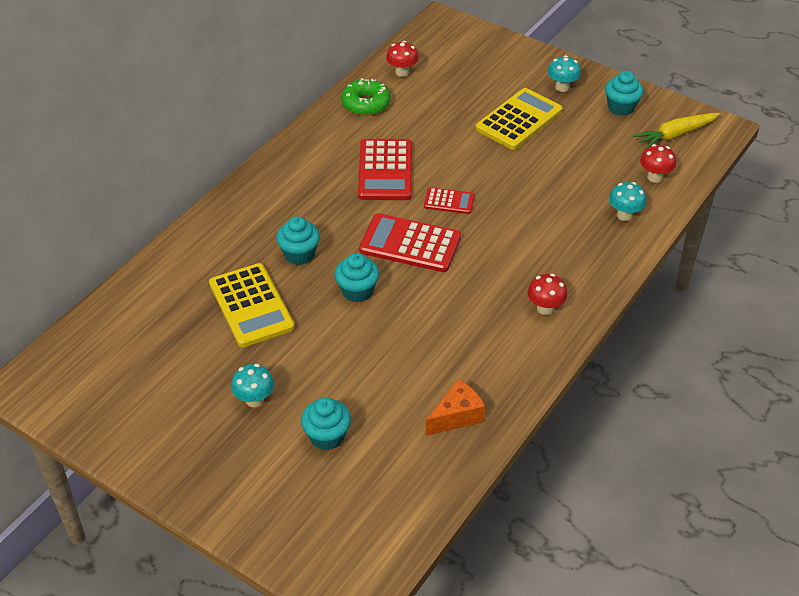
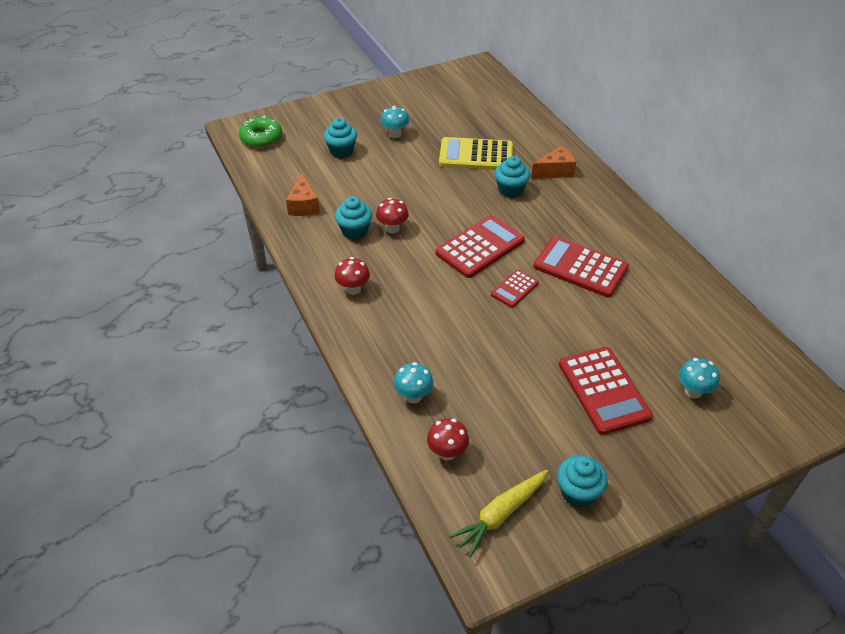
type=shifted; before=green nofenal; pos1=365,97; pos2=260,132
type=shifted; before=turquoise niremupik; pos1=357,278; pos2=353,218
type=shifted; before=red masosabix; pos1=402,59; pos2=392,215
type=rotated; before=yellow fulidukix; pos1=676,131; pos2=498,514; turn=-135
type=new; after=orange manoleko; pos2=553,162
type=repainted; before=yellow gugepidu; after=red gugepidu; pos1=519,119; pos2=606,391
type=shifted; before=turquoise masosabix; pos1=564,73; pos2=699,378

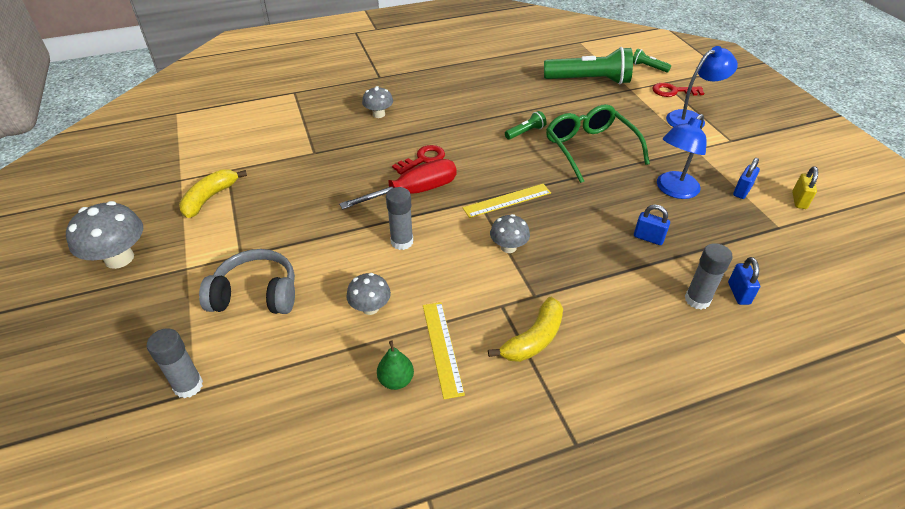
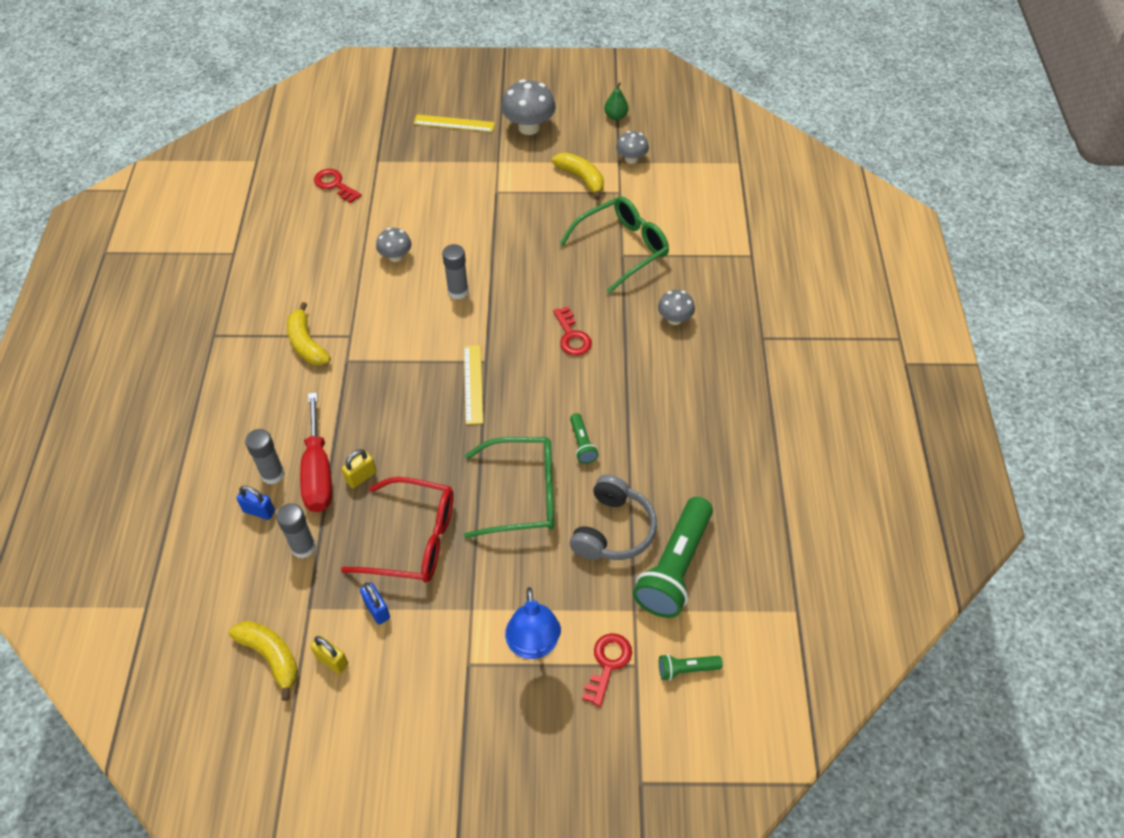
type=new; after=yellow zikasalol; pos2=263,661
type=shifted; before=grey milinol; pos1=175,363; pos2=296,531
type=shifted; before=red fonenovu; pos1=397,184; pos2=316,452
type=new; after=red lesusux; pos2=338,186
type=swapped; before=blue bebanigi; after=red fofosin; pos1=682,156; pos2=397,530
type=repainted; before=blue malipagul; after=yellow malipagul; pos1=652,225; pos2=359,468
type=shifted; before=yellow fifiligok; pos1=444,350; pos2=454,123
type=new; after=green fofosin; pos2=614,245
type=shifted; before=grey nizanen; pos1=247,281; pos2=613,517
type=shifted; before=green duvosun; pos1=395,365; pos2=616,101
type=shifted; before=grey masosabix; pos1=510,233; pos2=632,147
type=rotated; before=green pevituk; pos1=652,60; pos2=691,667; turn=-150

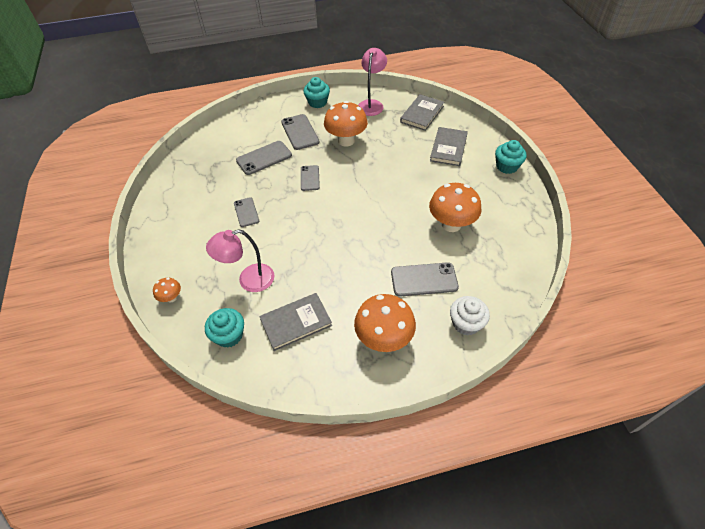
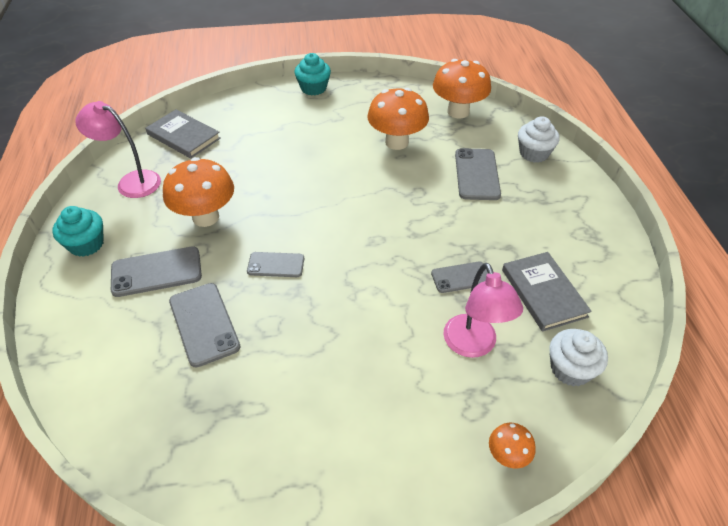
type=shifted; before=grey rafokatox; pos1=246,212; pos2=459,277
type=shifted; before=orange masosabix; pos1=385,323; pos2=462,89
type=repainted; before=turquoise niremupik; after=white niremupik; pos1=224,328; pos2=578,357
type=gone; before=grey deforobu; pos1=449,146

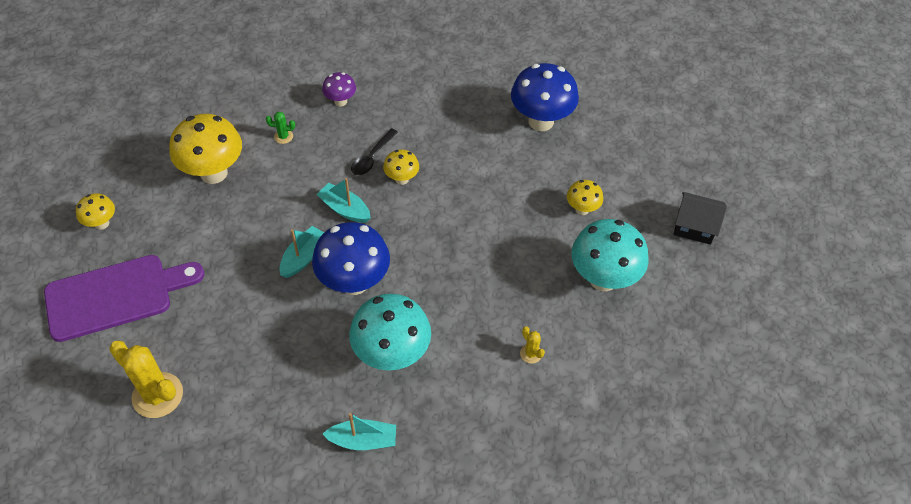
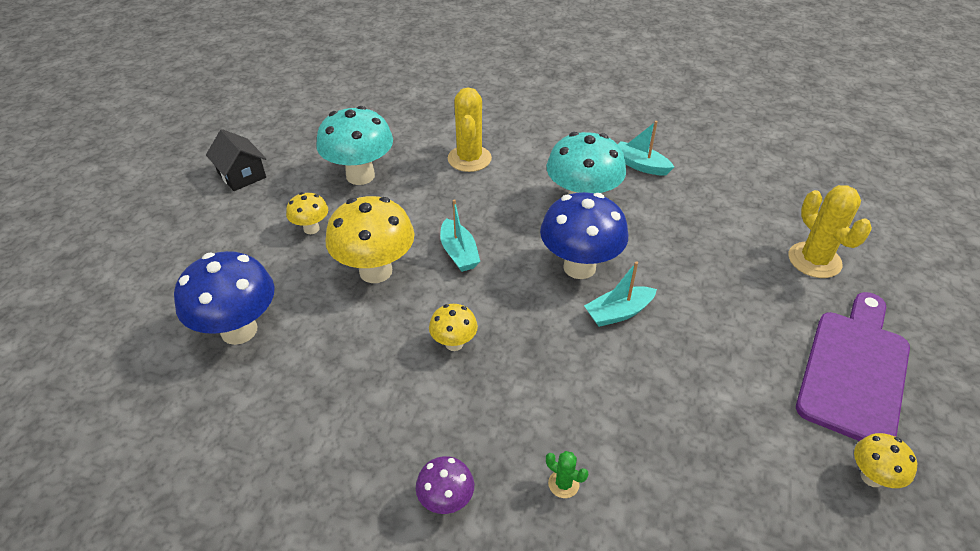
type=shifted; before=yellow masosabix; pos1=205,149; pos2=369,239
type=shifted; before=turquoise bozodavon; pos1=343,200; pos2=460,235
type=scaled; before=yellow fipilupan; pos1=532,345; pos2=470,130; scale=2.17
type=rotated; before=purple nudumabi; pos1=124,298; pos2=853,366; turn=105
type=gone; before=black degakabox; pos1=374,151

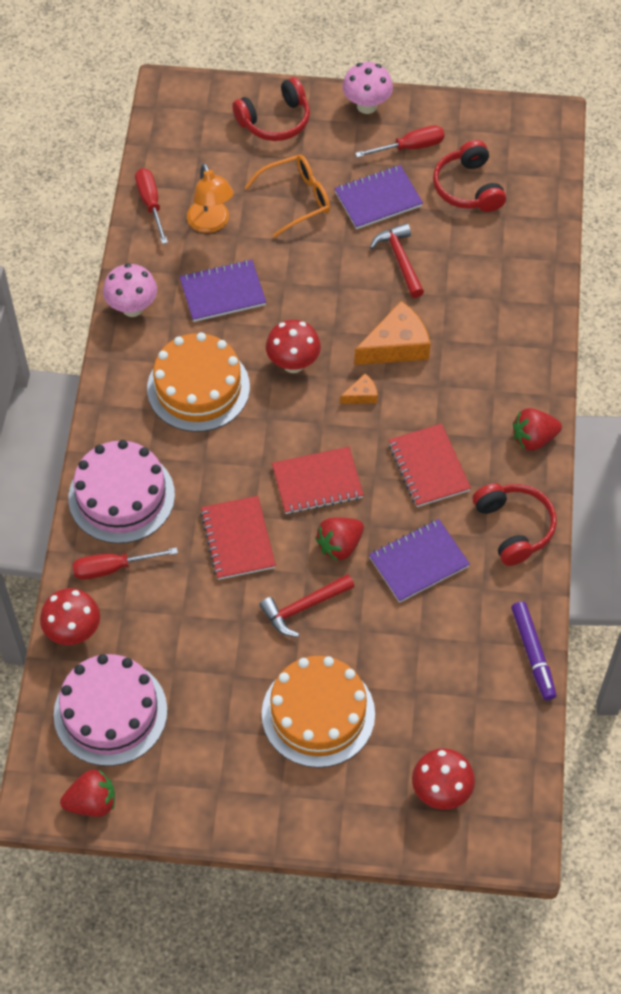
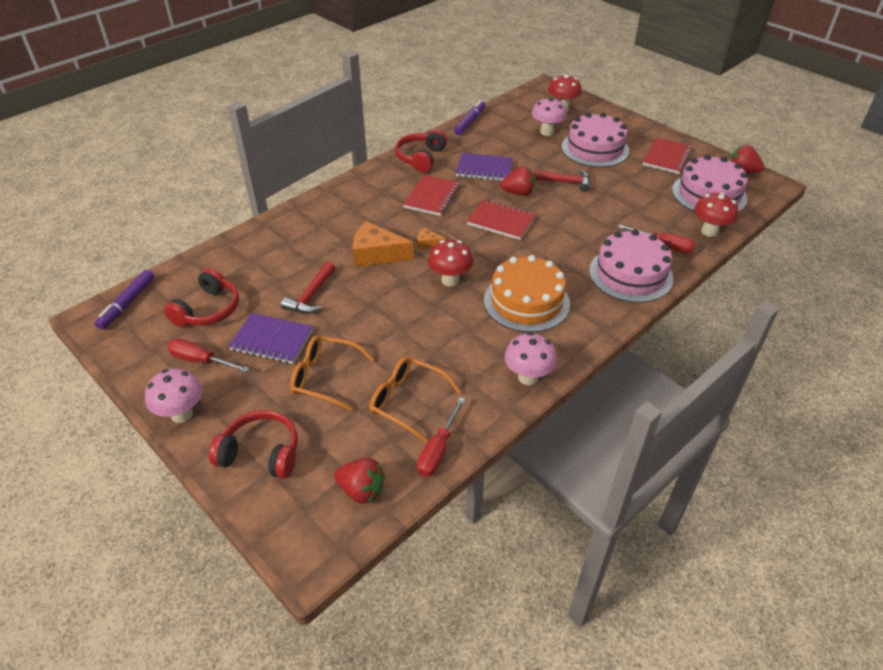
type=new; after=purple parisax; pos2=124,300
type=shifted; before=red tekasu; pos1=537,429; pos2=359,481
type=swapped; before=orange bebanigi; after=orange fofosin; pos1=210,198; pos2=415,399
type=new; after=pink masosabix; pos2=549,116
type=repainted; before=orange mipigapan; after=pink mipigapan; pos1=318,712; pos2=595,140
type=shifted; before=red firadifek; pos1=238,538; pos2=667,155
type=gone; before=purple firadifek; pos1=222,291

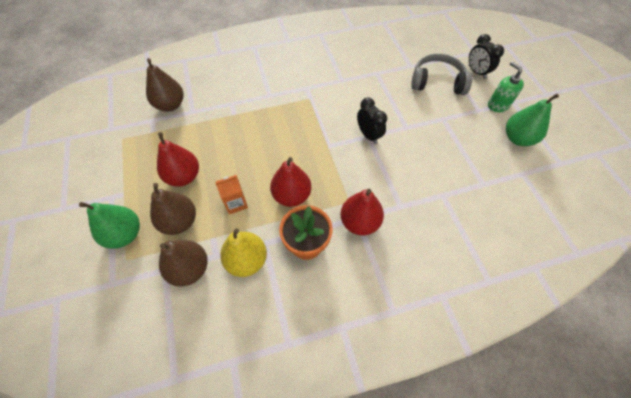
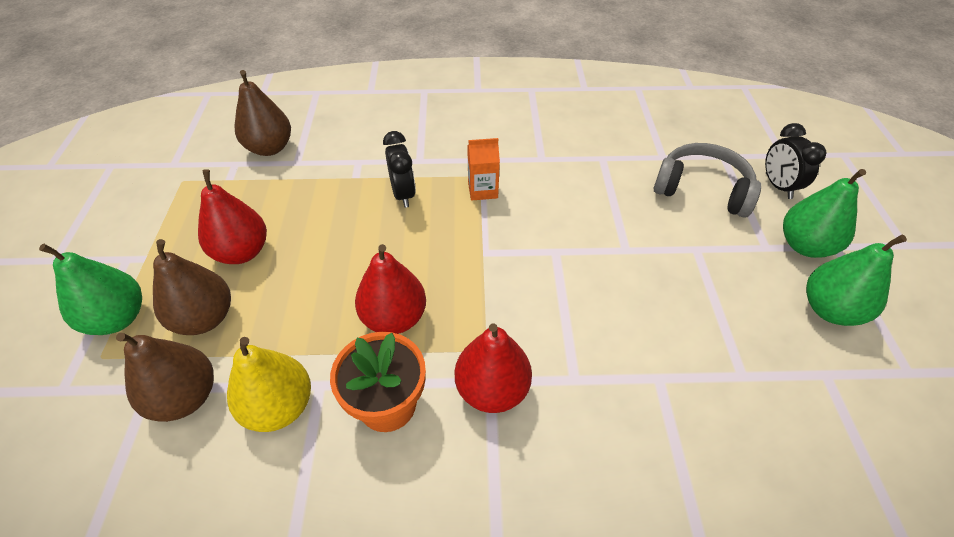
type=shifted; before=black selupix; pos1=372,120; pos2=399,169
type=shifted; before=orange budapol; pos1=231,194; pos2=483,169
type=swapped; before=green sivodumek; after=green duvosun; pos1=506,87; pos2=824,213

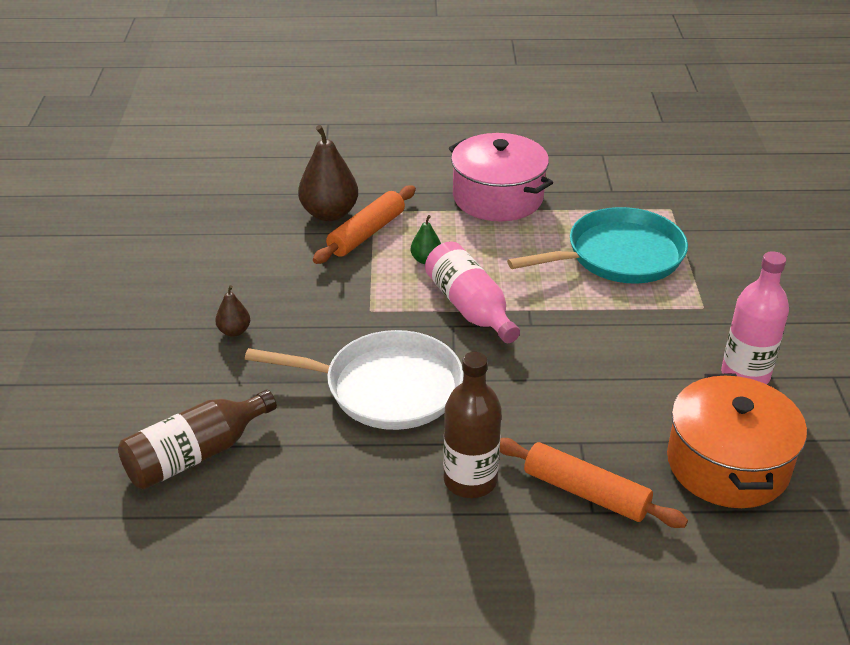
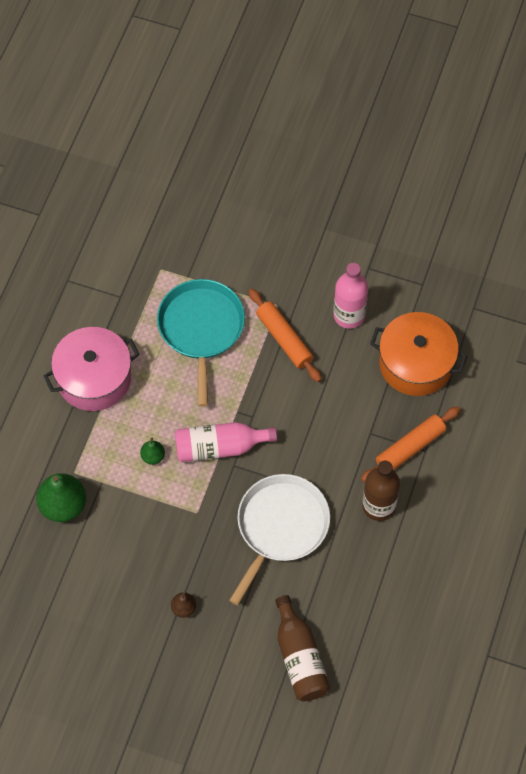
type=repainted; before=brown duvosun; after=green duvosun; pos1=328,173; pos2=61,497
type=shifted; before=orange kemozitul; pos1=364,224; pos2=285,335

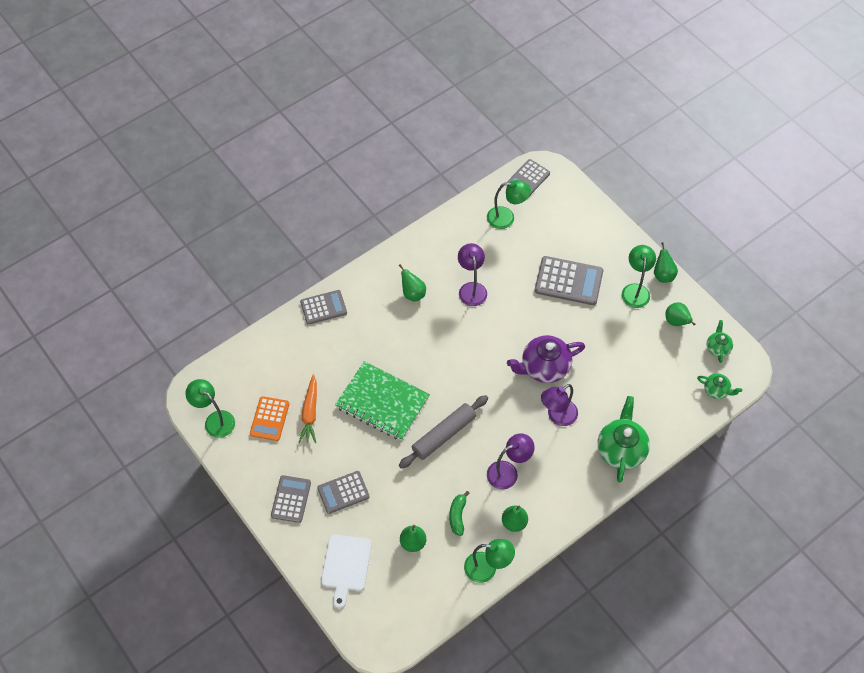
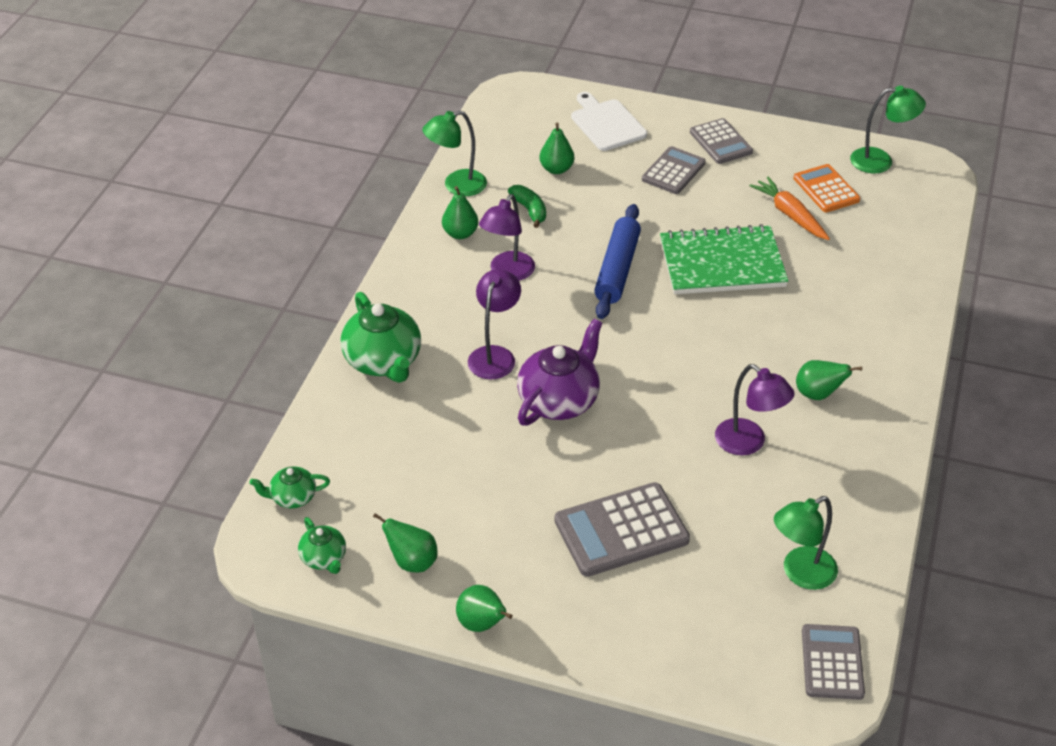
type=repainted; before=grey kemozitul; after=blue kemozitul; pos1=443,432; pos2=617,261
type=gone; before=grey gugepidu; pos1=323,307
type=gone; before=green bebanigi; pos1=639,276

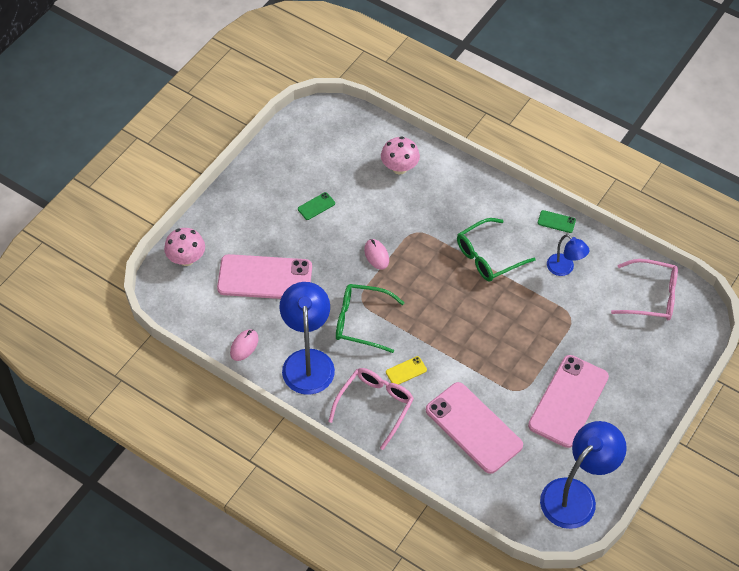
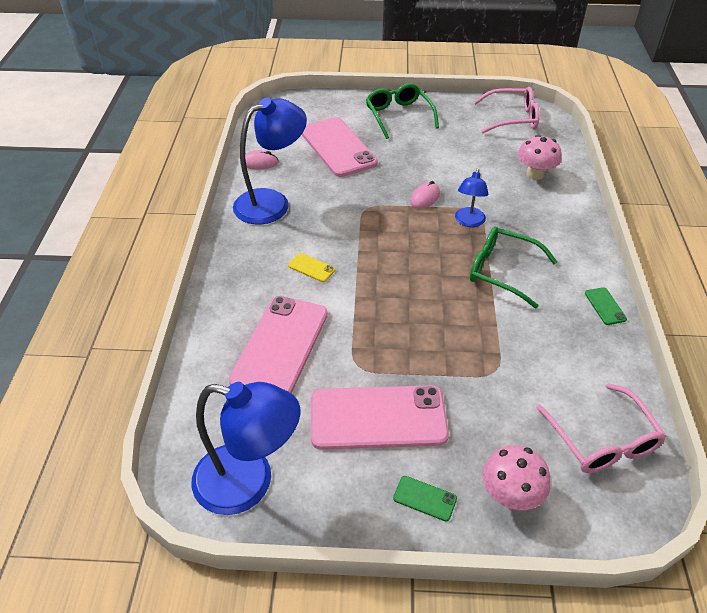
type=shifted; before=green fofosin; pos1=370,318; pos2=402,111
type=shifted; before=green rafokatox; pos1=316,206; pos2=425,498
type=shifted; before=blue bebanigi; pos1=568,255; pos2=471,197
type=shifted; before=pink fofosin; pos1=371,409; pos2=507,110
type=shifted; before=pink masosabix; pos1=184,247; pos2=517,477

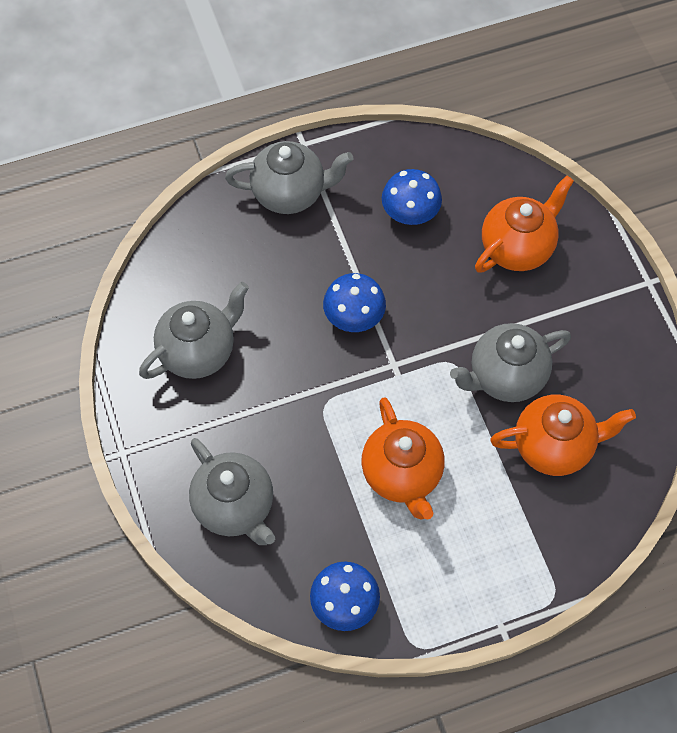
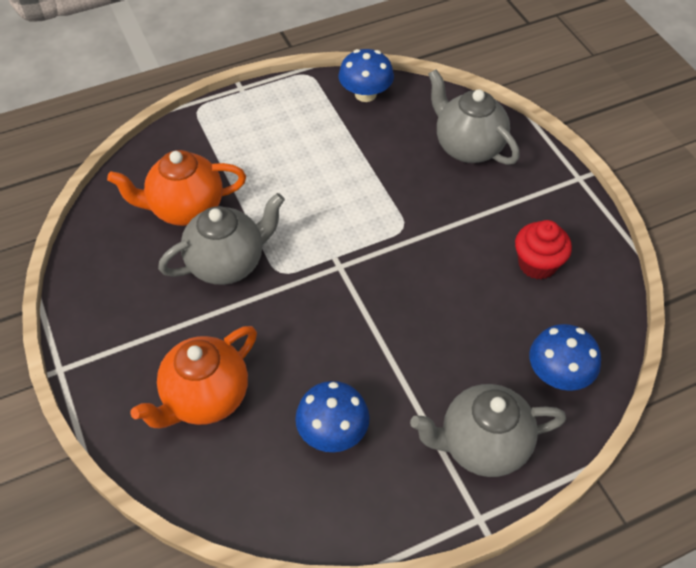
type=swapped; before=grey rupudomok; after=red niremupik; pos1=194,330; pos2=543,250
type=shifted; before=blue masosabix; pos1=354,302; pos2=565,357
type=gone; before=orange rupudomok; pos1=402,458

